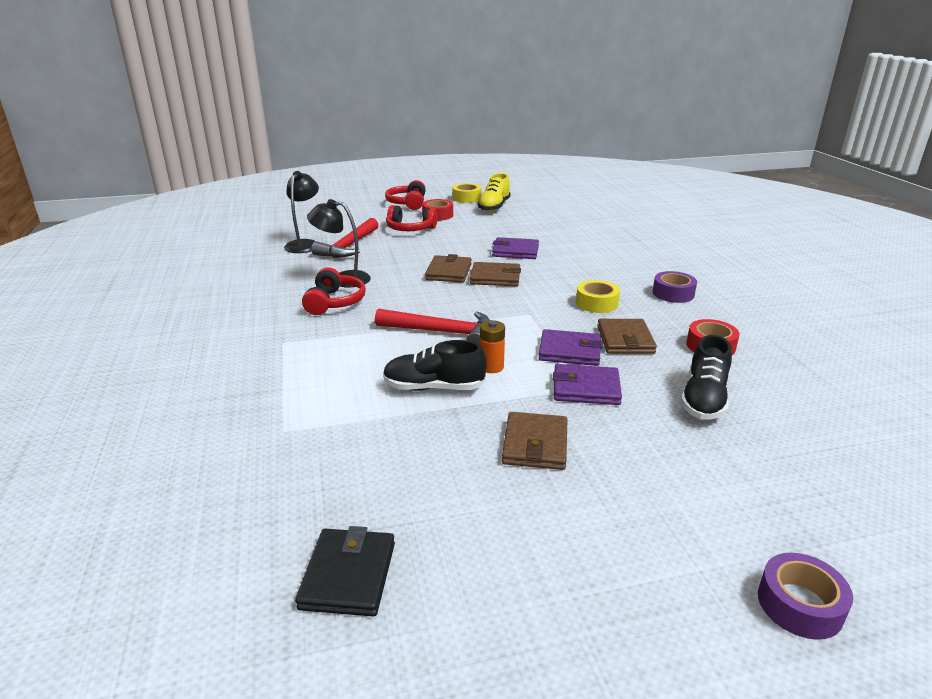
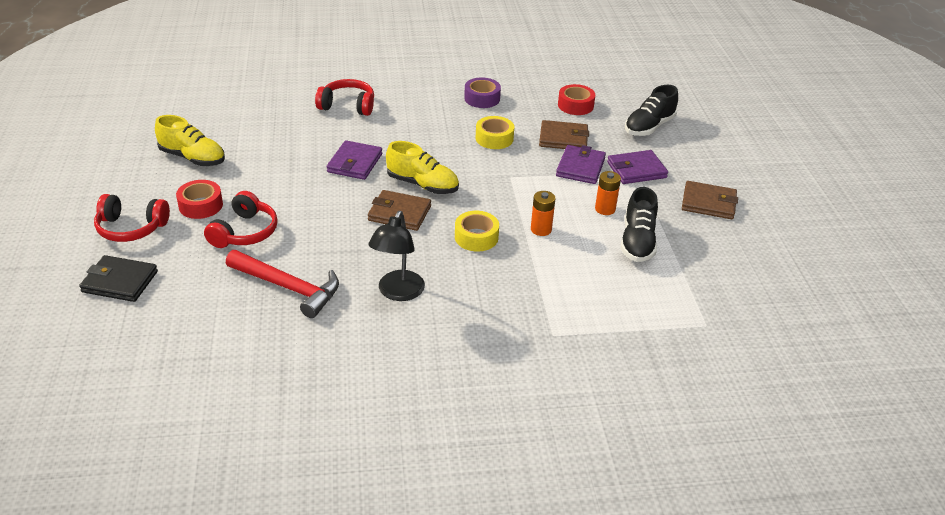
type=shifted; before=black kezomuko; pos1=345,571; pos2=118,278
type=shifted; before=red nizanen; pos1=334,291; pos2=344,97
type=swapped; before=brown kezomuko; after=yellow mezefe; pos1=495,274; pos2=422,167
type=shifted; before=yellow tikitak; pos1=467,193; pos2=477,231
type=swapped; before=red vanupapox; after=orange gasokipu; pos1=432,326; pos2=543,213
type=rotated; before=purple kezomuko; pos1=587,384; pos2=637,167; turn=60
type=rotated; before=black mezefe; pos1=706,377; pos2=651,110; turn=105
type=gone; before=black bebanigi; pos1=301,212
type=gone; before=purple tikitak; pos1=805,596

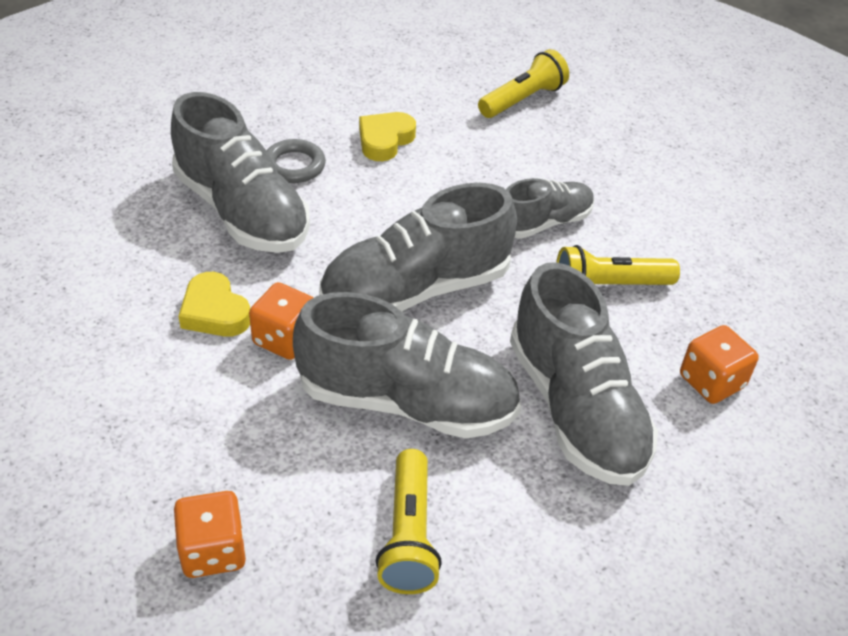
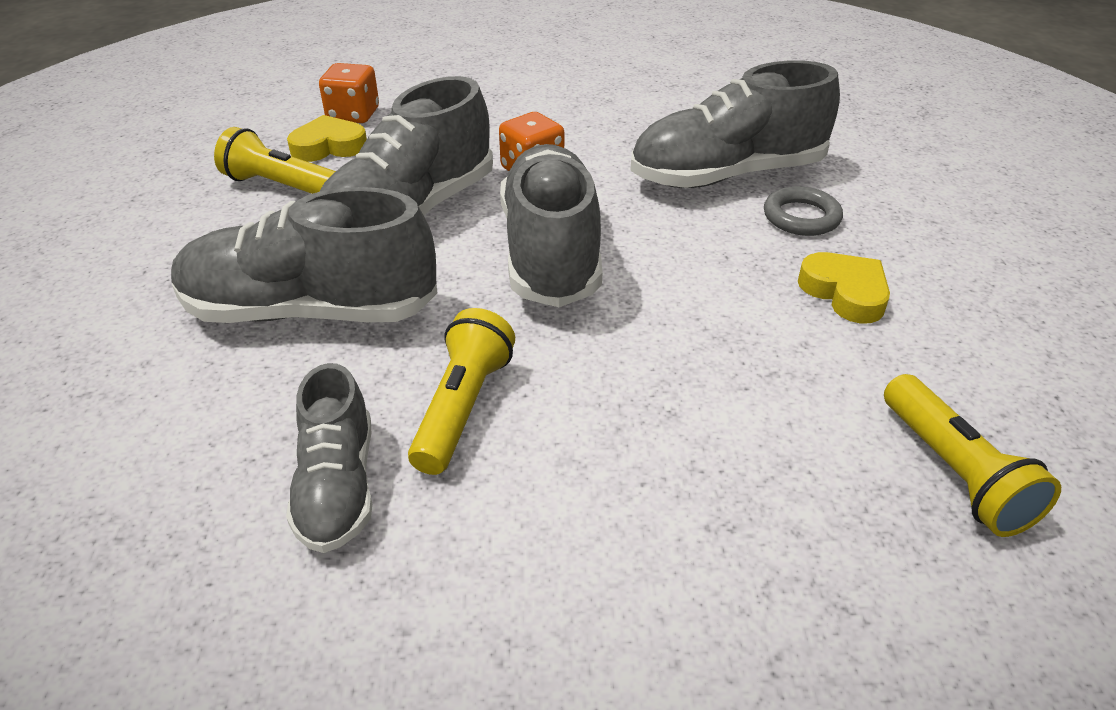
type=shifted; before=grey mezefe; pos1=550,208; pos2=329,458
type=shifted; before=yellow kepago; pos1=214,304; pos2=327,138
type=gone; before=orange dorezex; pos1=719,364

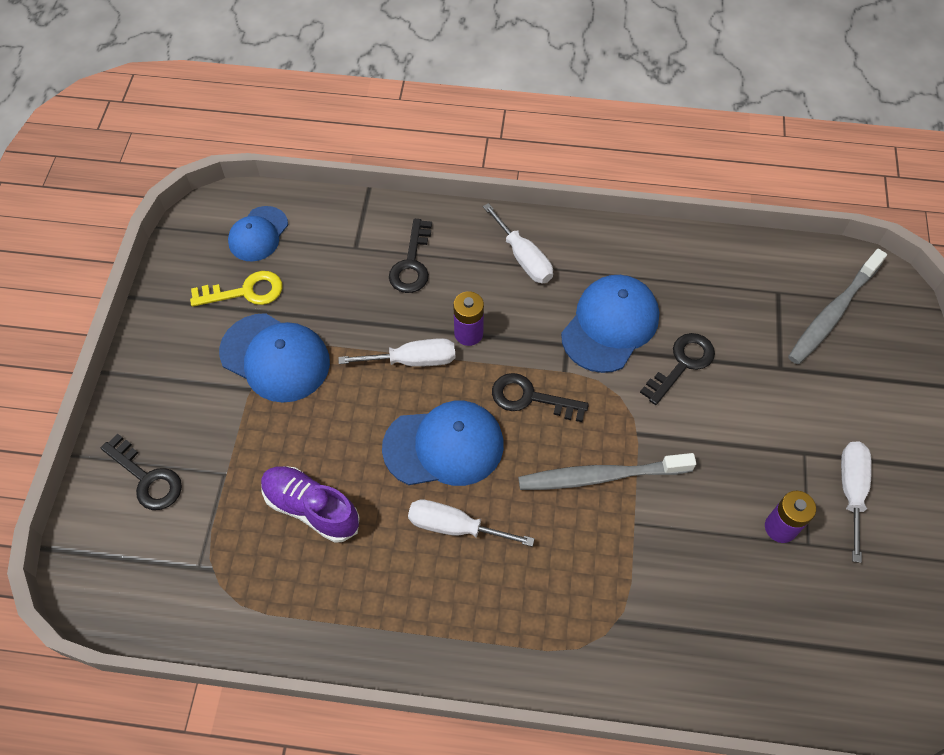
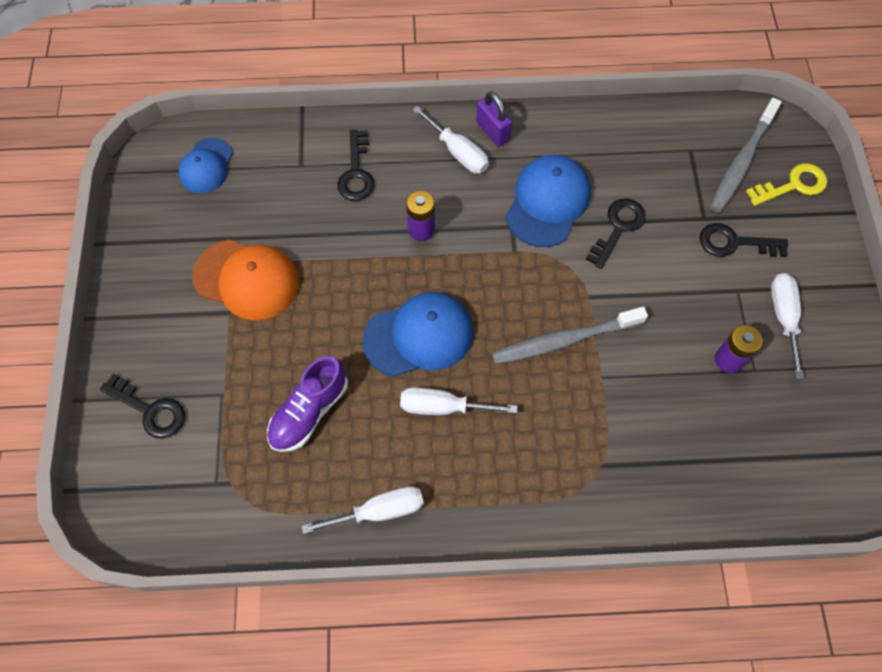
type=repainted; before=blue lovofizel; after=orange lovofizel; pos1=274,358; pos2=245,280
type=rotated; before=purple mezefe; pos1=310,504; pos2=307,404; turn=-75
type=shifted; before=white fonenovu; pos1=397,352; pos2=362,510
type=new; after=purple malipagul; pos2=494,118
type=shifted; before=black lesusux; pos1=540,397; pos2=744,240
type=shifted; before=yellow lesusux; pos1=236,289; pos2=786,184

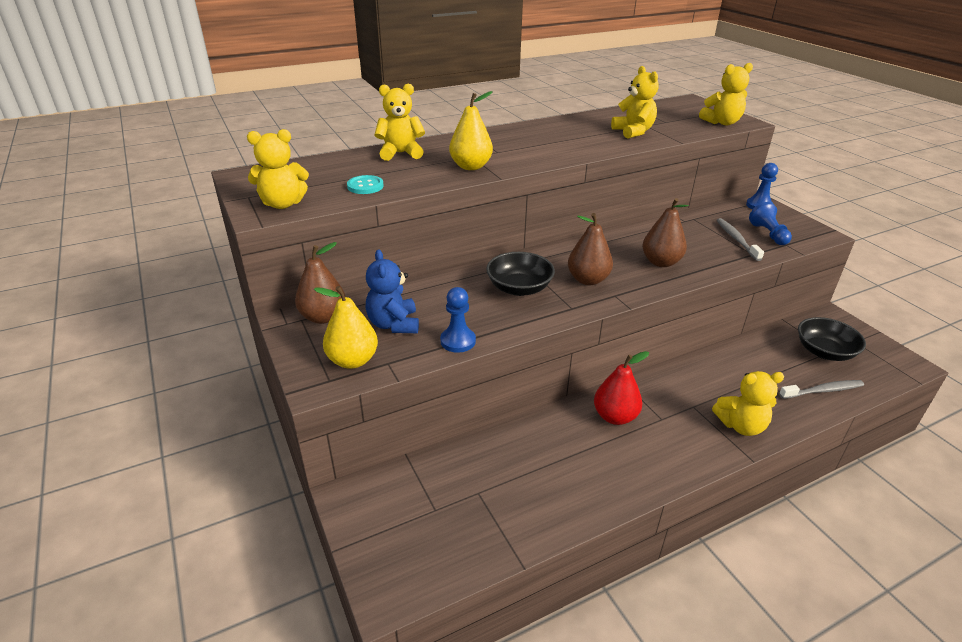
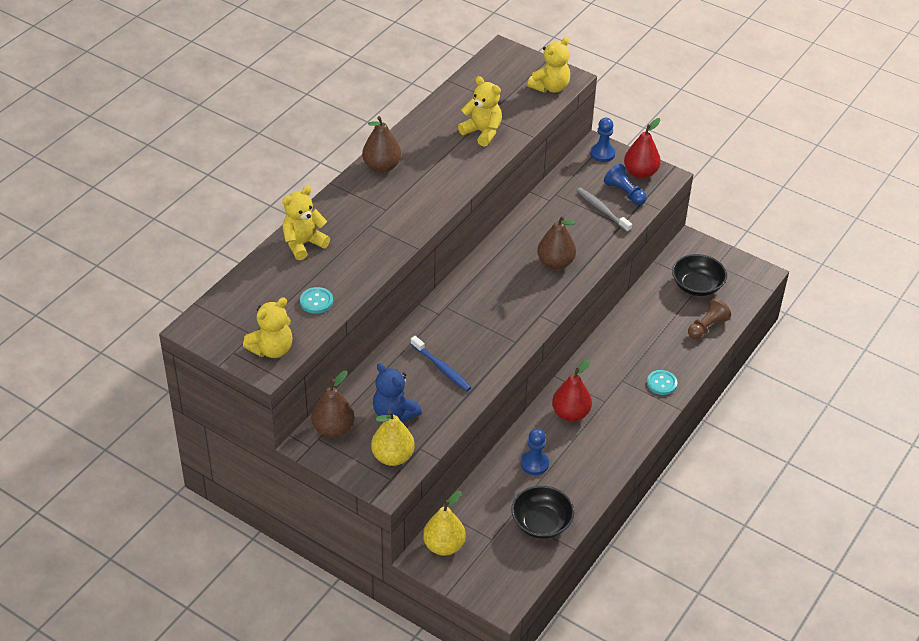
type=shifted; before=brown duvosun; pos1=590,249; pos2=381,144
type=new; after=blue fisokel; pos2=441,363
type=shifted; before=yellow duvosun; pos1=471,130; pos2=444,523
type=shifted; before=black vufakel; pos1=520,274; pos2=542,512
type=shifted; before=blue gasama; pos1=458,320; pos2=535,452
type=new; after=red duvosun; pos2=642,148
type=swapped; before=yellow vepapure; after=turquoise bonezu; pos1=748,403; pos2=662,382
type=swapped; before=grey fisokel; after=brown gasama; pos1=821,389; pos2=709,318

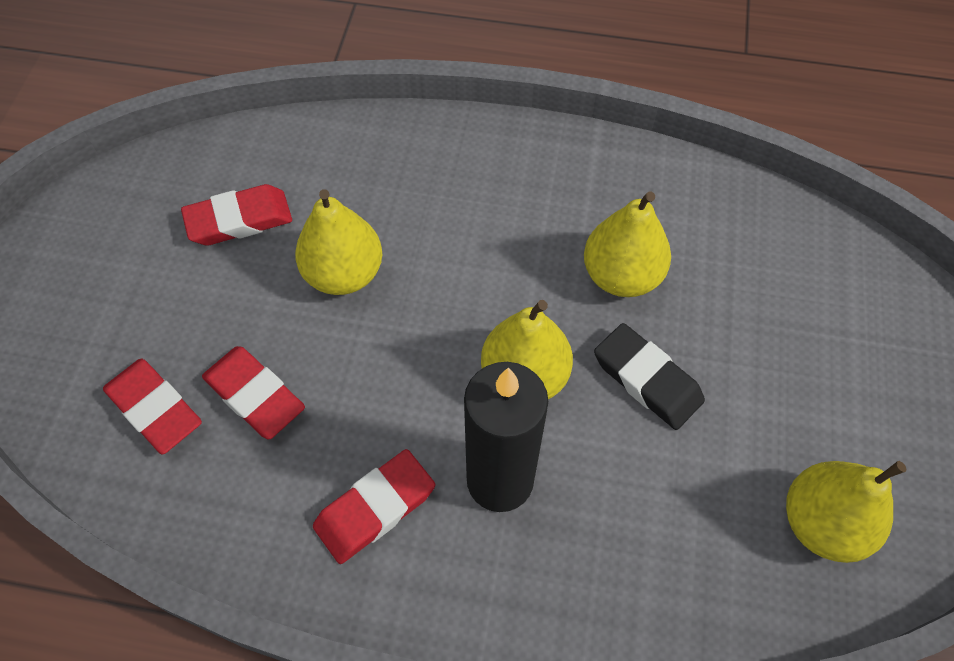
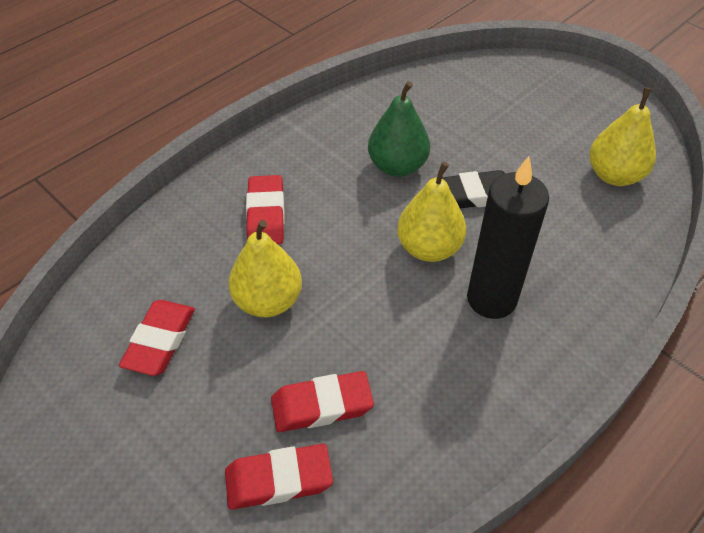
type=shifted; before=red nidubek; pos1=374,506; pos2=265,209
type=repainted; before=yellow duvosun; after=green duvosun; pos1=627,244; pos2=399,129

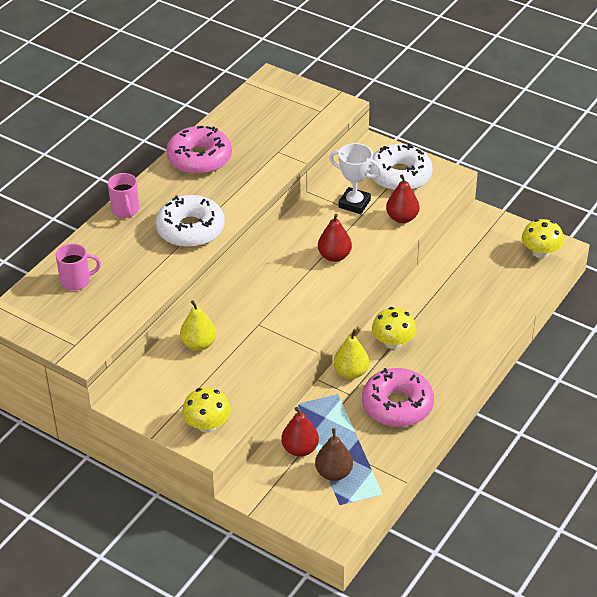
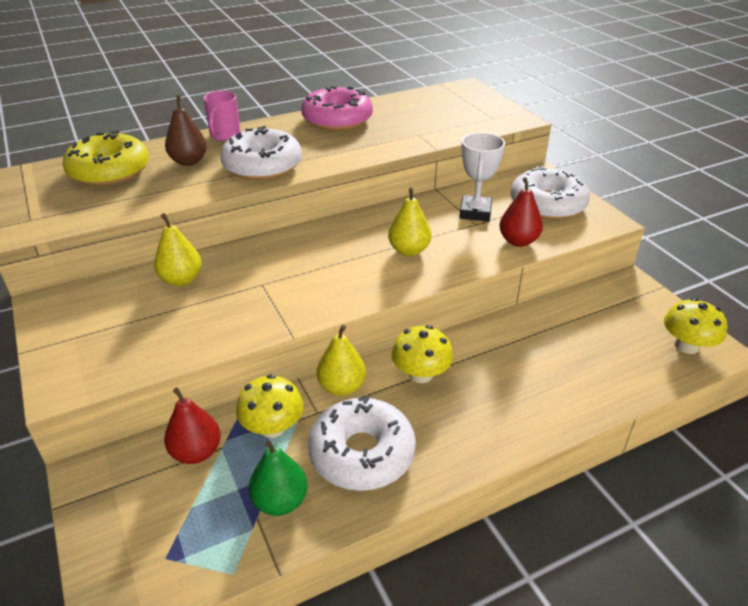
type=swapped; before=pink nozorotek; after=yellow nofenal; pos1=78,267; pos2=105,158
type=shifted; before=brown duvosun; pos1=334,454; pos2=186,130
type=shifted; before=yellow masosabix; pos1=206,410; pos2=270,406
type=new; after=green duvosun; pos2=278,478
type=repainted; before=pink nofenal; after=white nofenal; pos1=398,397; pos2=362,443
type=repainted; before=red duvosun; after=yellow duvosun; pos1=335,238; pos2=409,222
type=rotated; before=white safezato; pos1=355,178; pos2=482,177; turn=45

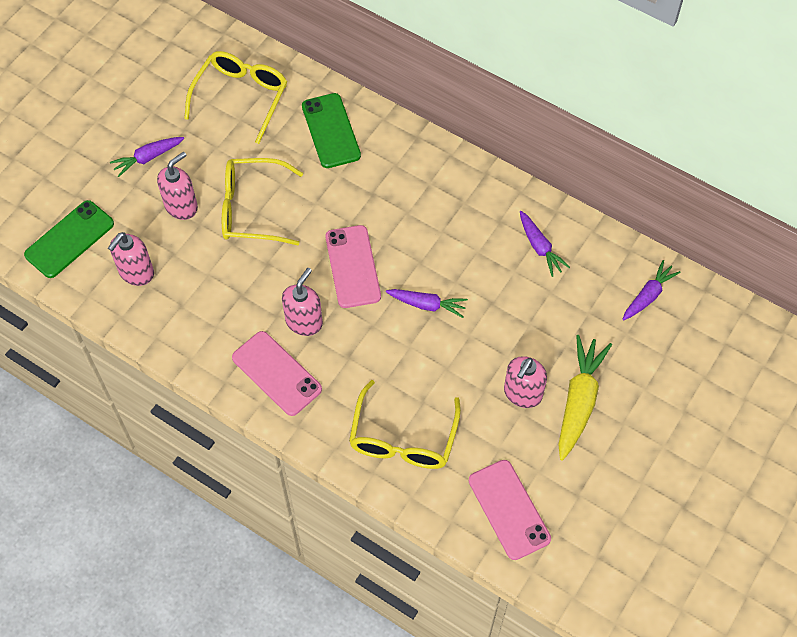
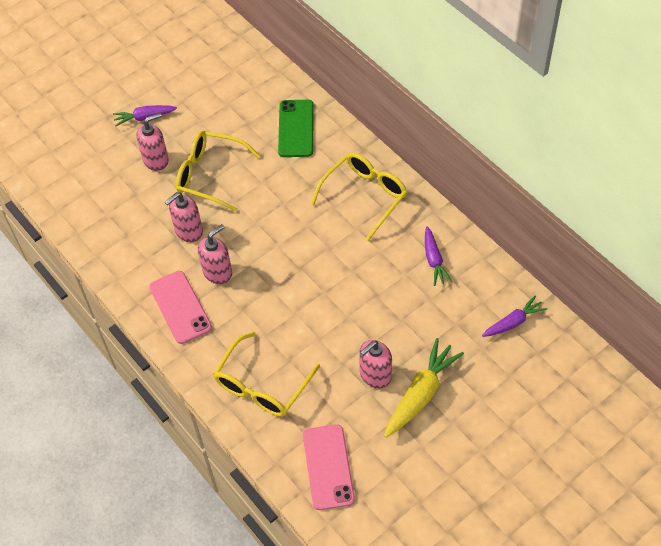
type=shifted; before=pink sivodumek; pos1=131,259; pos2=184,217
type=shifted; before=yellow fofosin; pos1=235,97; pos2=359,196
type=gone; before=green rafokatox; pos1=69,239
type=gone; before=pink rafokatox; pos1=353,266
type=gone; before=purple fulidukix; pos1=427,303

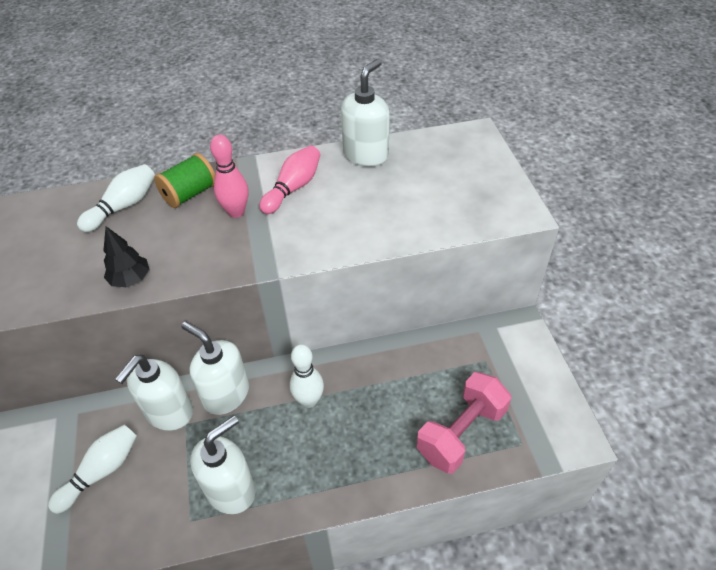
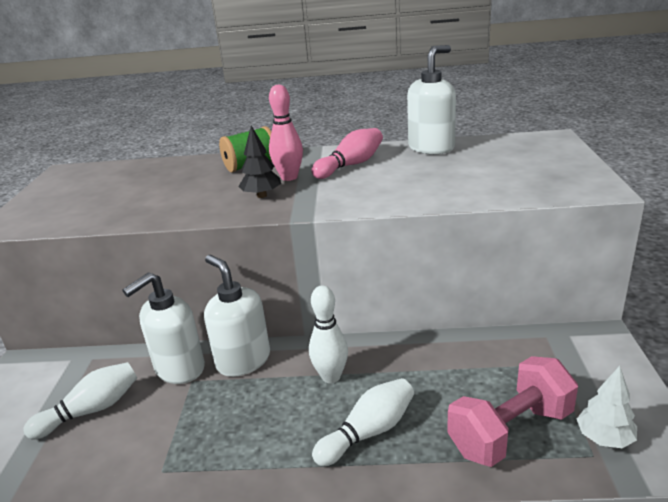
type=shifted; before=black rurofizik; pos1=126,256; pos2=259,162
type=shifted; before=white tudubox; pos1=116,198; pos2=363,422
type=new; after=white rurofizik; pos2=607,407
type=gone; before=white sivodumek; pos1=222,464

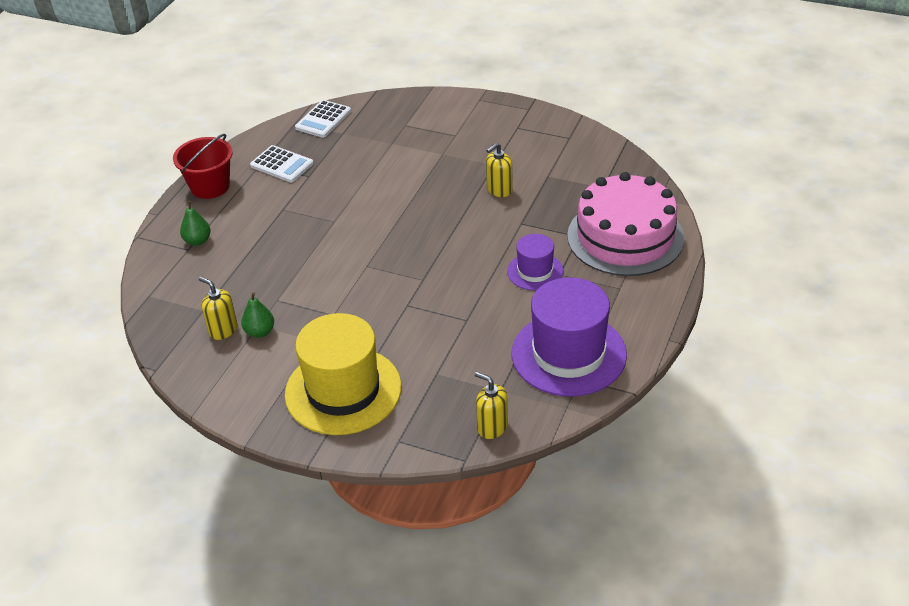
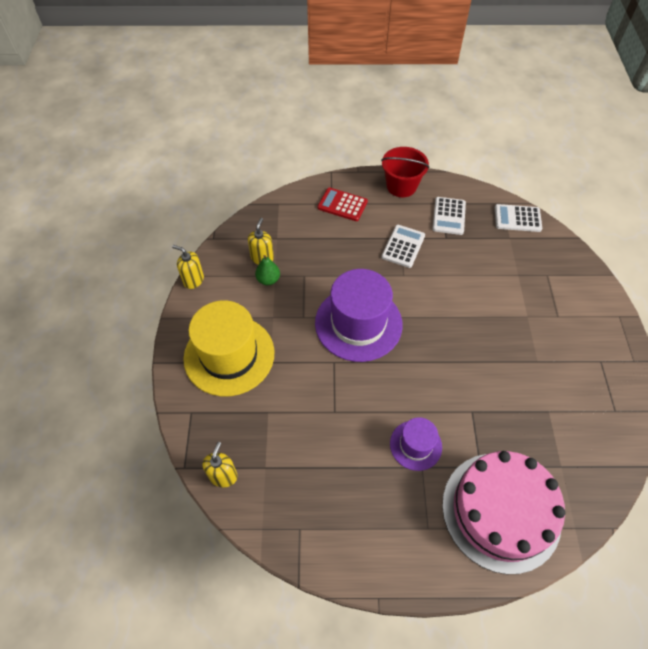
type=shifted; before=yellow sivodumek; pos1=499,170; pos2=188,267
type=shifted; before=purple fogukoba; pos1=569,336; pos2=359,315
type=swapped; before=green duvosun; after=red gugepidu; pos1=195,223; pos2=342,204
type=new; after=white gugepidu; pos2=403,246

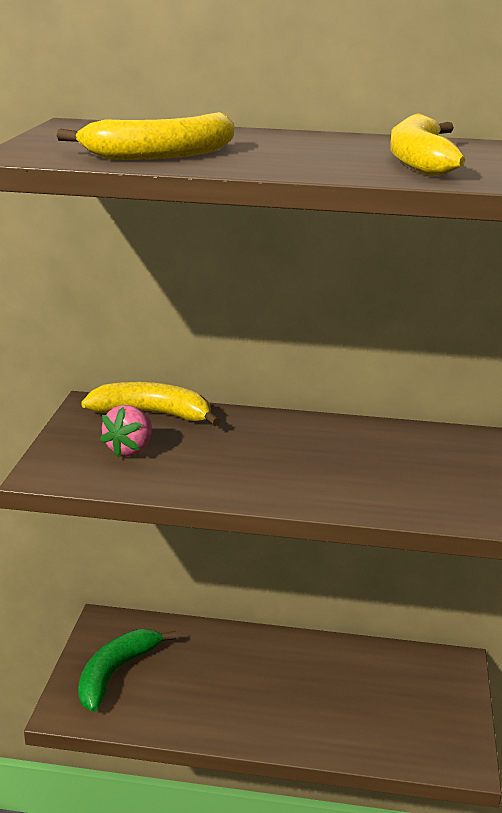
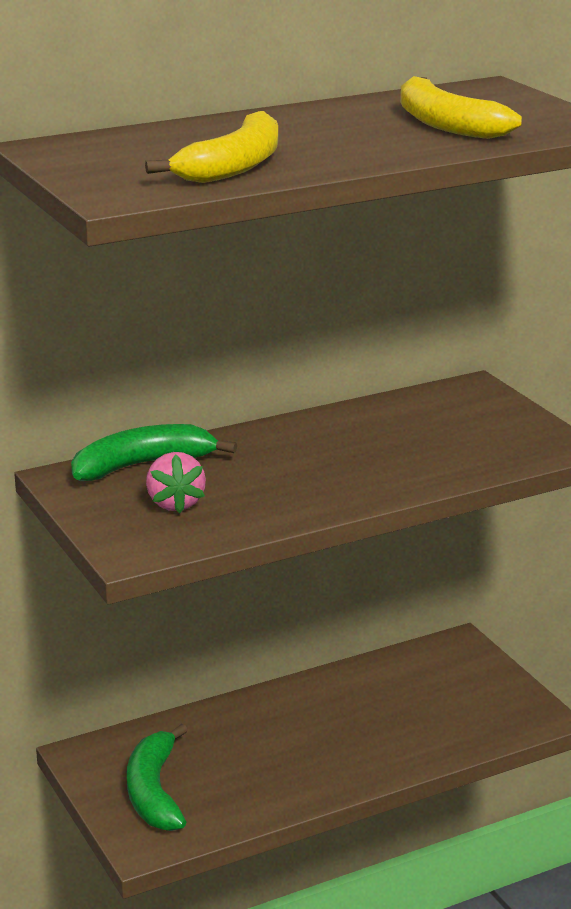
type=repainted; before=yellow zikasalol; after=green zikasalol; pos1=151,404; pos2=154,452

